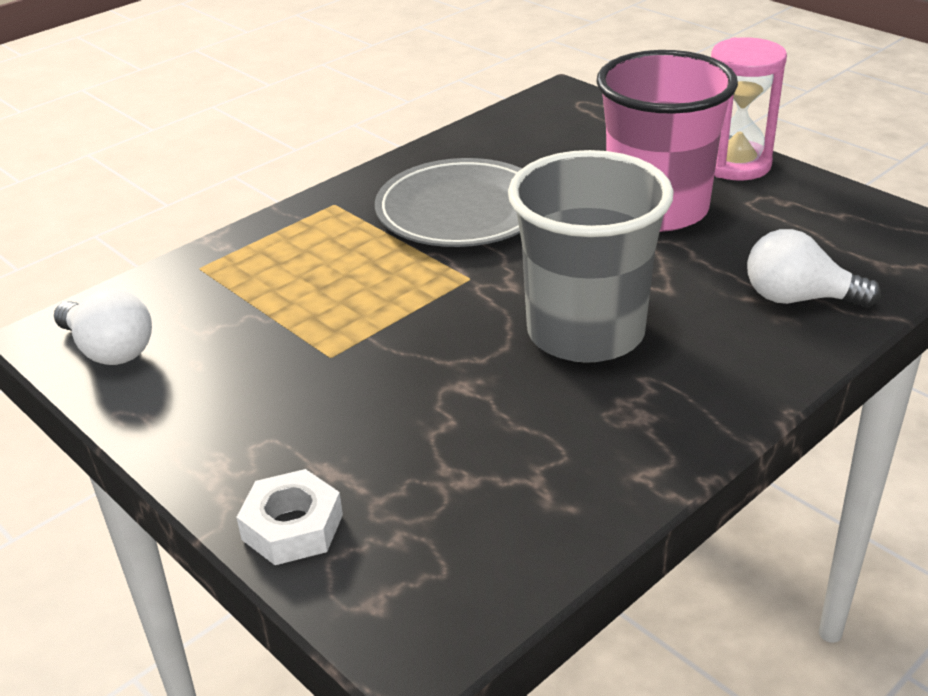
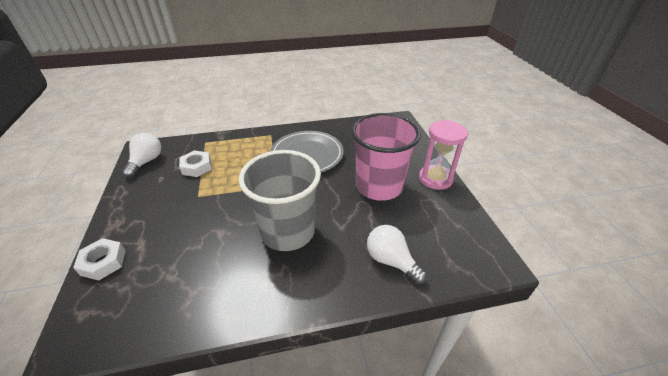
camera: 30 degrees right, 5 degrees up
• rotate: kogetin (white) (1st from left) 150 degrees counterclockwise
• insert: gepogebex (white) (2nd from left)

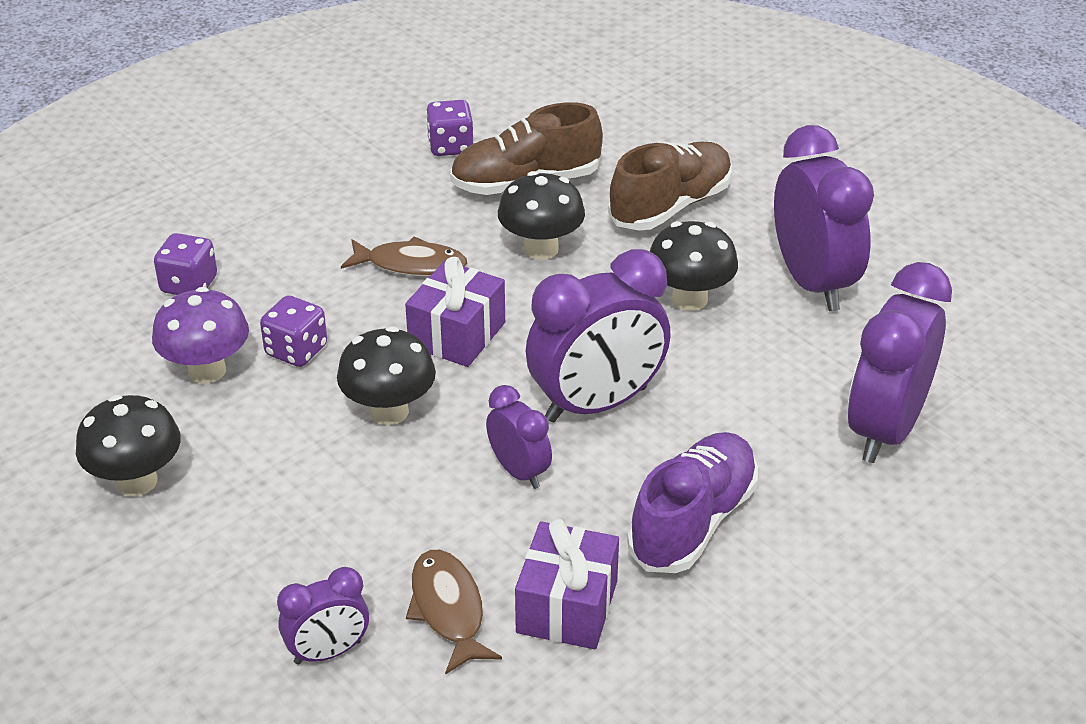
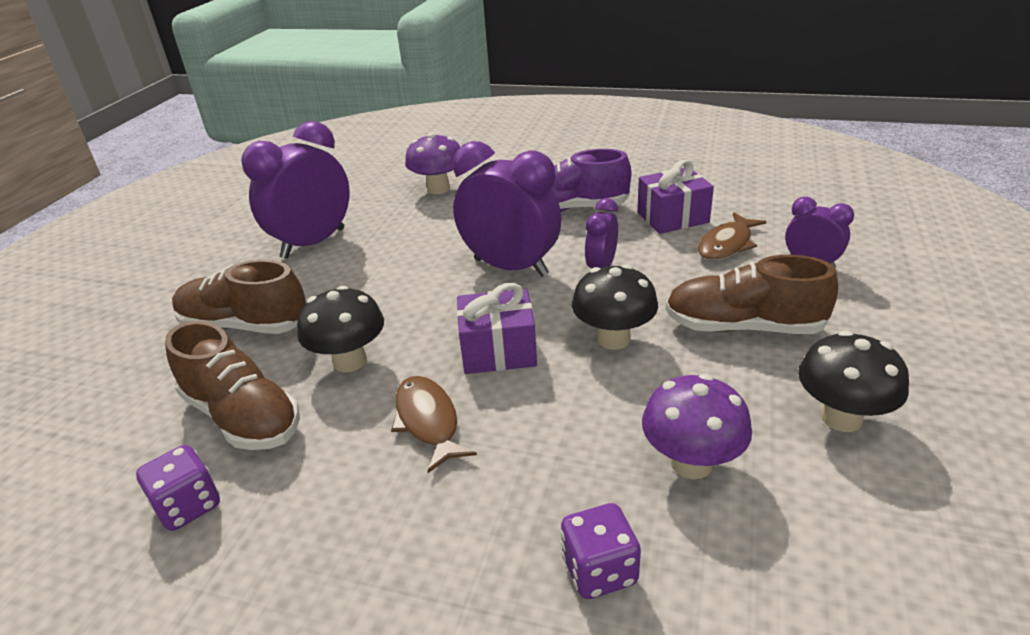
camera: 120 degrees left, 5 degrees down
• delete: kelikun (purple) (2nd from left)
• delete: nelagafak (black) (4th from left)
• replace: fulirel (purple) (5th from left) to nelagafak (purple) (1st from left)
• insert: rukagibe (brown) (3rd from left)

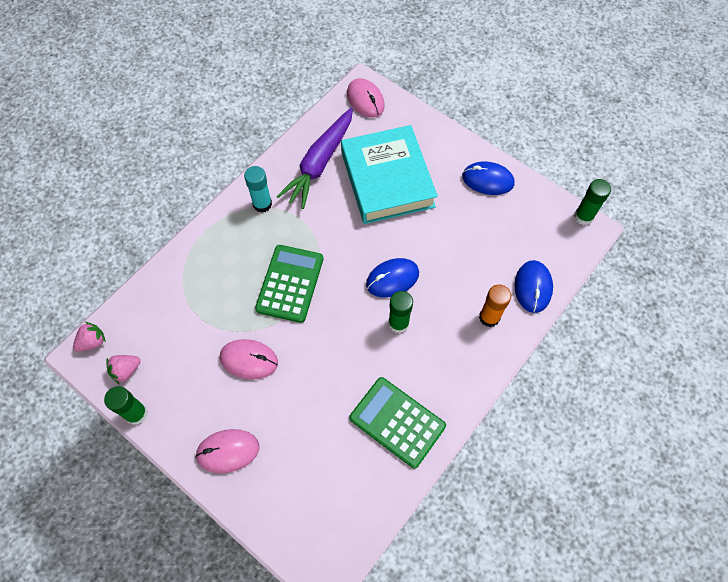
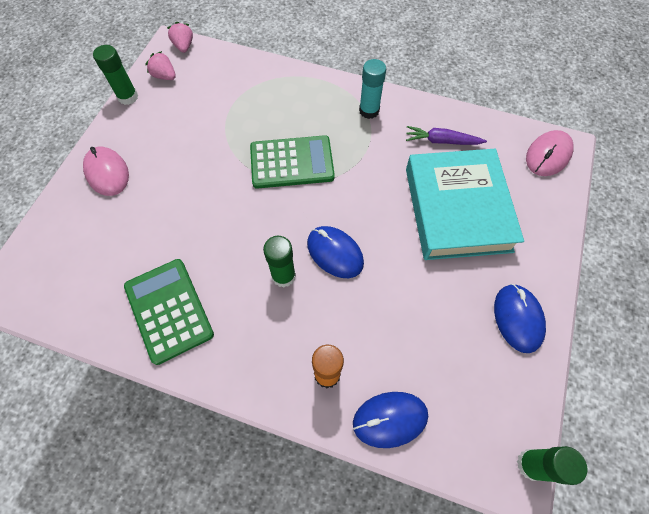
camera: 70 degrees right, 0 degrees up
• rotate: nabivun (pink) (1st from left in the first image) 135 degrees counterclockwise
• delete: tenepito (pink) (2nd from left)
• resize: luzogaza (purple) x0.55
• rotate: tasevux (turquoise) 60 degrees counterclockwise
• rotate: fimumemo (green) (2nd from left in the first image) 45 degrees counterclockwise

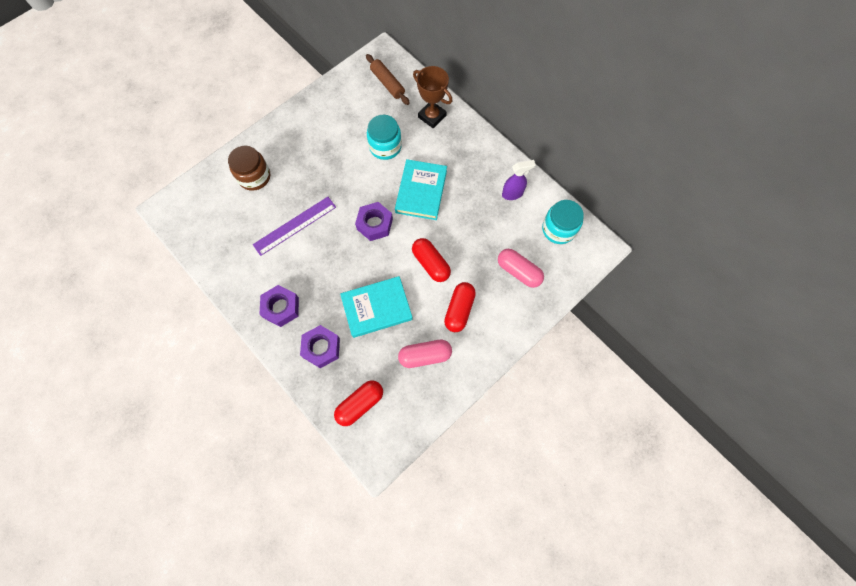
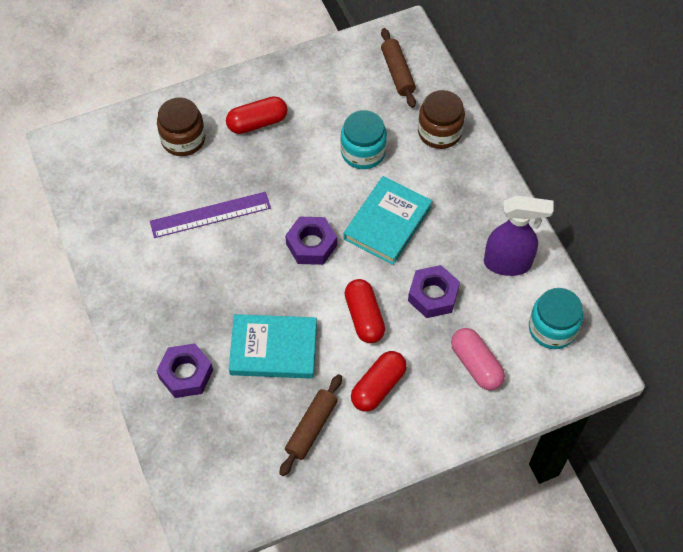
camera: 20 degrees right, 10 degrees down
• move: gepogebex (purple) (1st from left in the first image) to gepogebex (purple) (3rd from left)
• move: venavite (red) (1st from left)
• replace: venavite (pink) (1st from left) to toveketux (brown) (1st from left)
• replace: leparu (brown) to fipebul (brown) (2nd from left)
• resize: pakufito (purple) x1.54

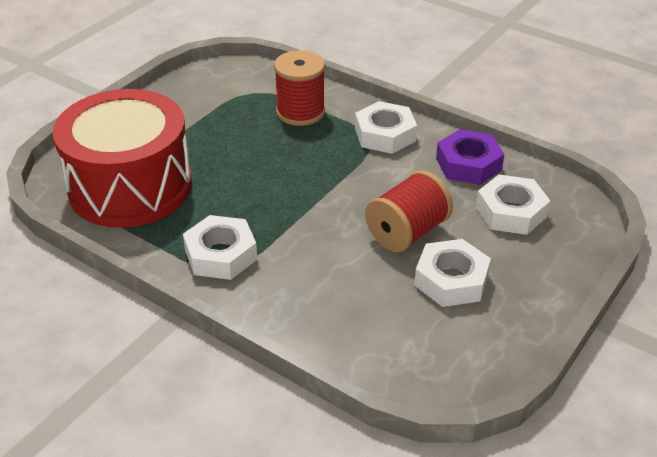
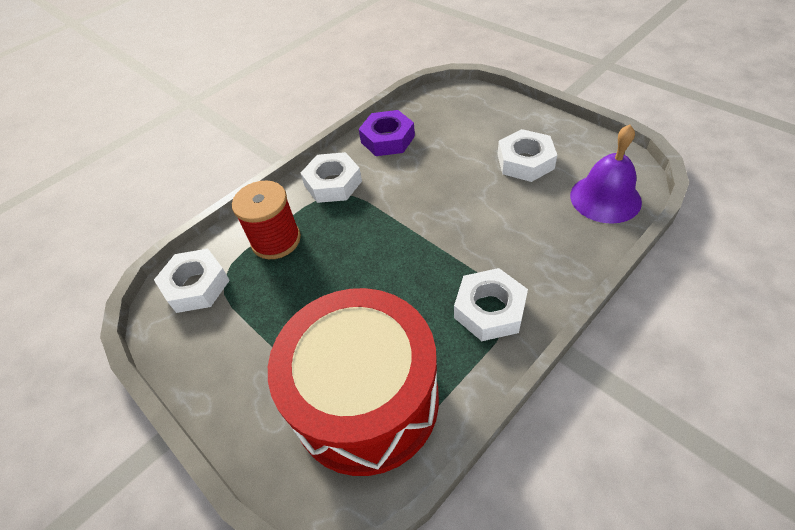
camera: 75 degrees left, 10 degrees up
• delete: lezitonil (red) (2nd from left)
• move: gepogebex (white) (4th from left in the first image) to gepogebex (white) (1st from left)
• insert: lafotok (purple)

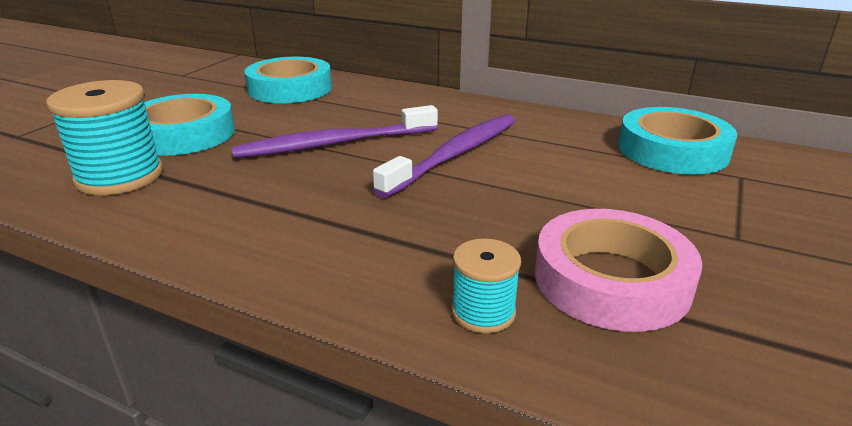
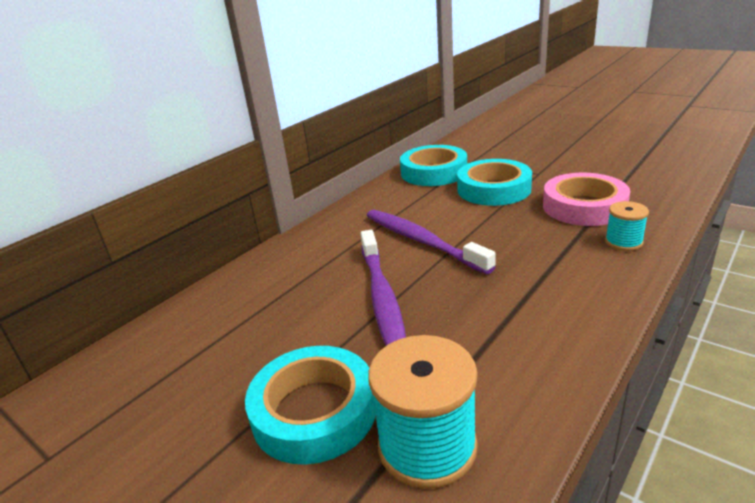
camera: 75 degrees left, 0 degrees up
• move: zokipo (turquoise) (2nd from left in the first image) to zokipo (turquoise) (3rd from left)

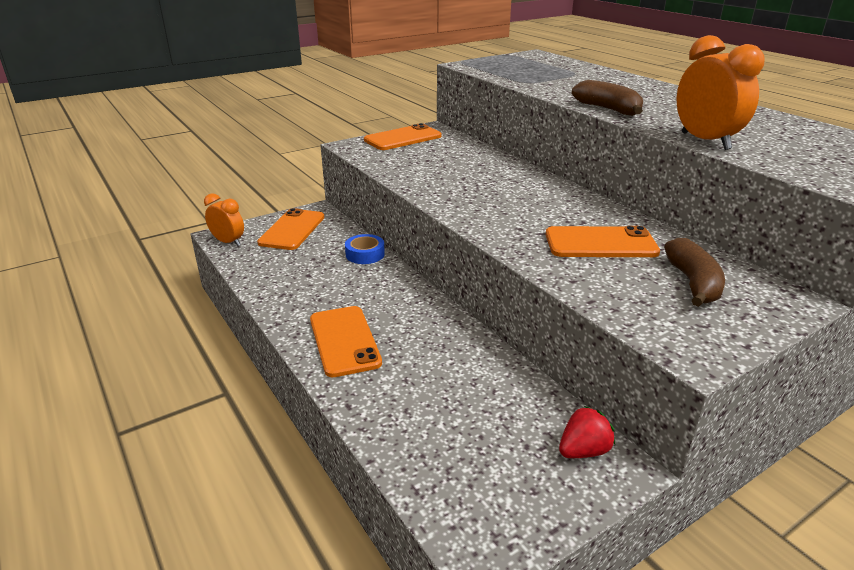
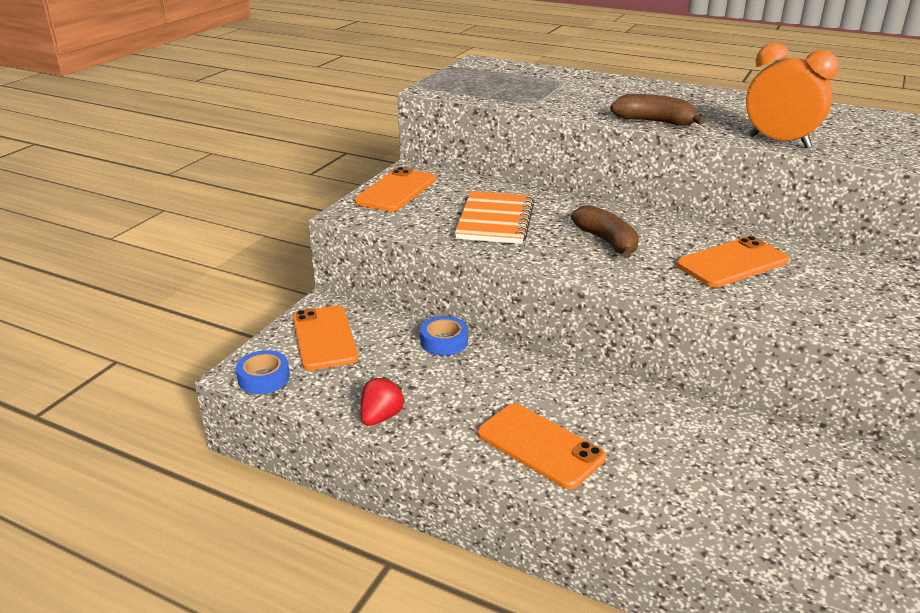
camera: 30 degrees left, 0 degrees up
• replace: fulirel (orange) (1st from left) to zokipo (blue) (1st from left)
• move: nabivun (red)
• move: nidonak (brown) (2nd from left in the first image) to nidonak (brown) (1st from left)
• insert: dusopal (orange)

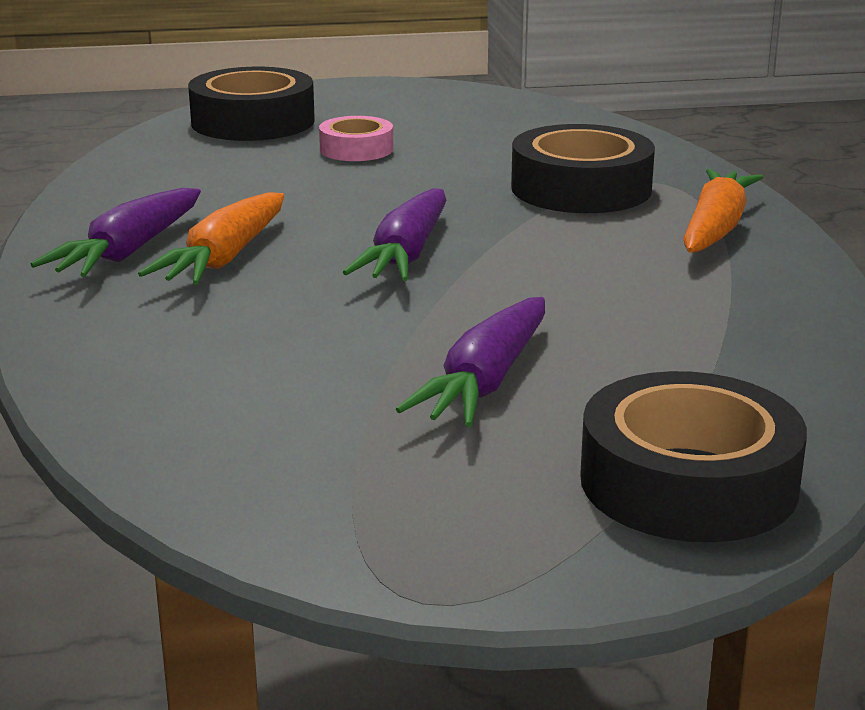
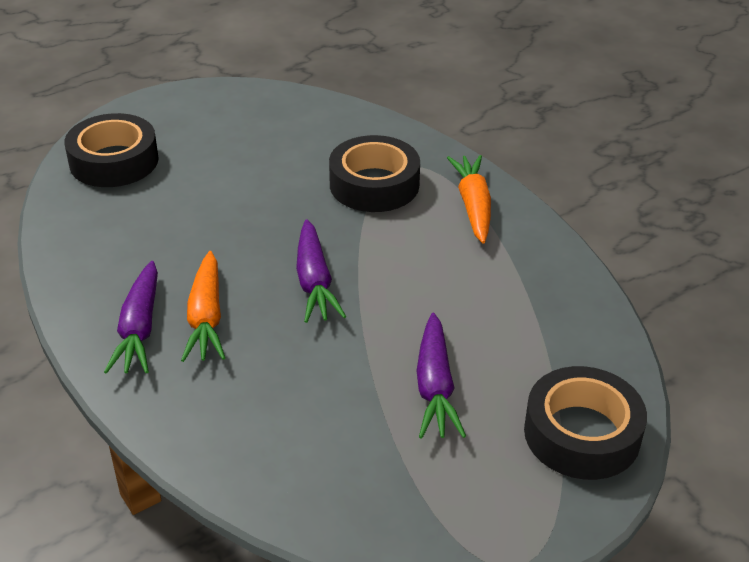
camera: 25 degrees left, 15 degrees up
• delete: zokipo (pink)

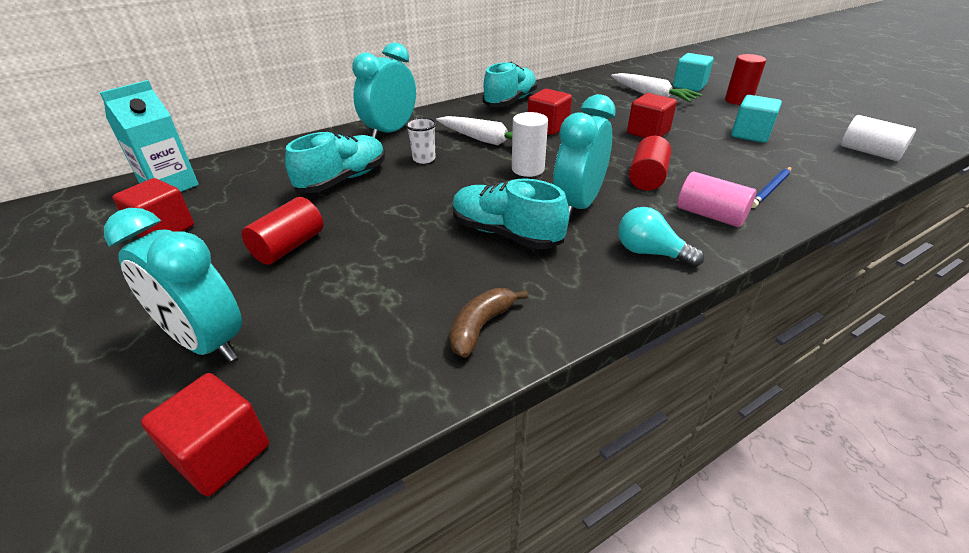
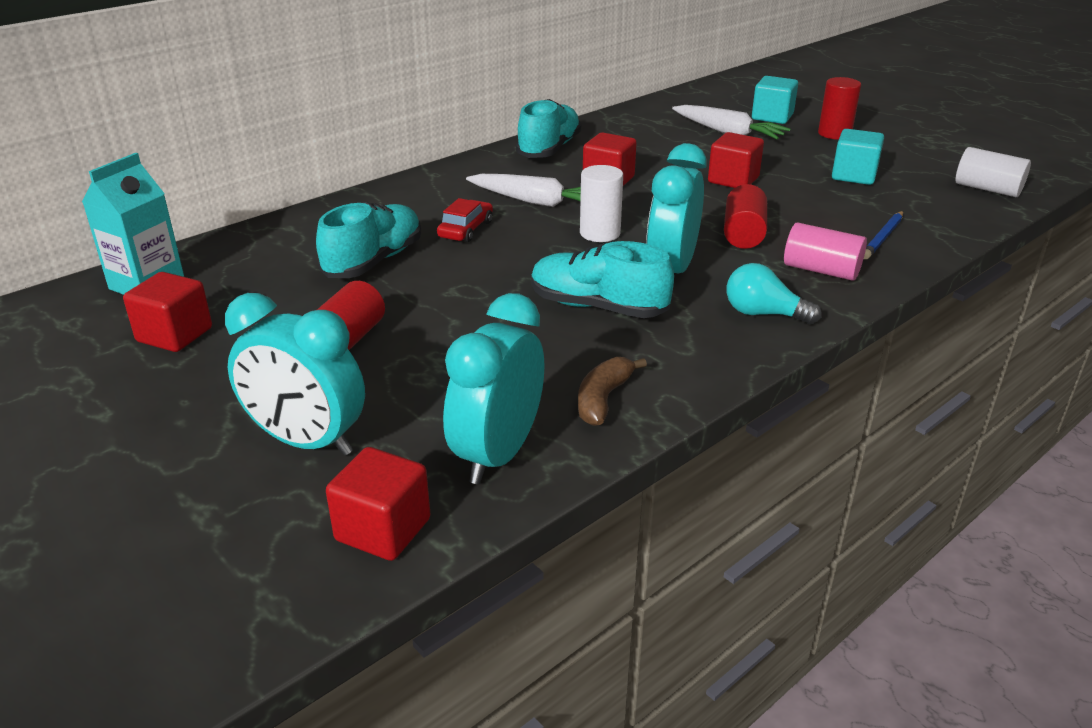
camera: 10 degrees left, 5 degrees down
• move: fulirel (turquoise) (2nd from left)
• replace: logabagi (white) to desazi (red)

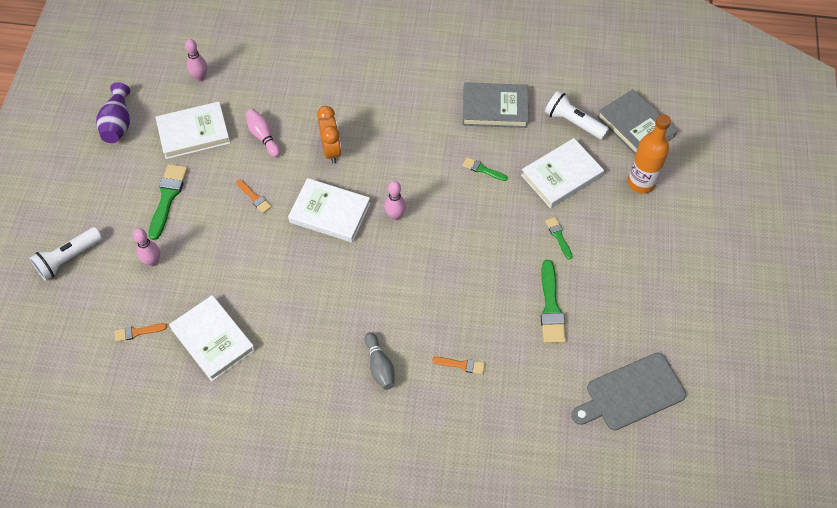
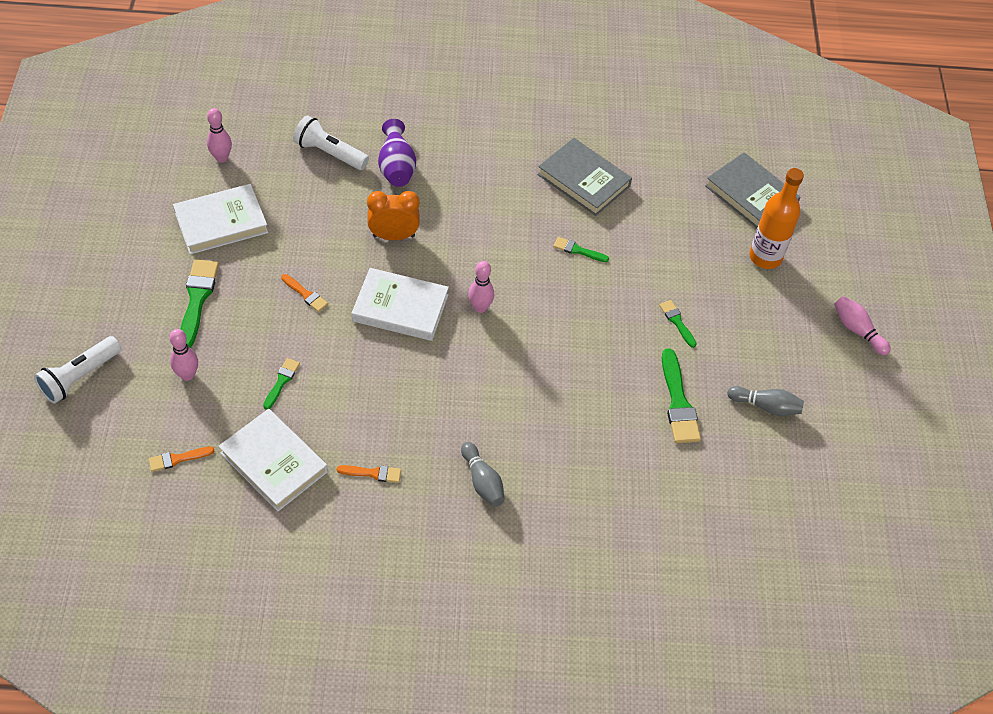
camera: 10 degrees left, 5 degrees down
• move: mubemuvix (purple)
• move: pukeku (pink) (3rd from left in the first image) to pukeku (pink) (4th from left)
• rotate: fulirel (orange) 75 degrees counterclockwise
• move: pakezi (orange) (3rd from left)
• rotate: tasevux (grey) (1st from left) 45 degrees clockwise
• delete: tasevux (white) (4th from left)
• move: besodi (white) (2nd from left)
• delete: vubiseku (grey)
• insert: pakezi (green) (2nd from left)
• insert: pukeku (grey) (2nd from left)

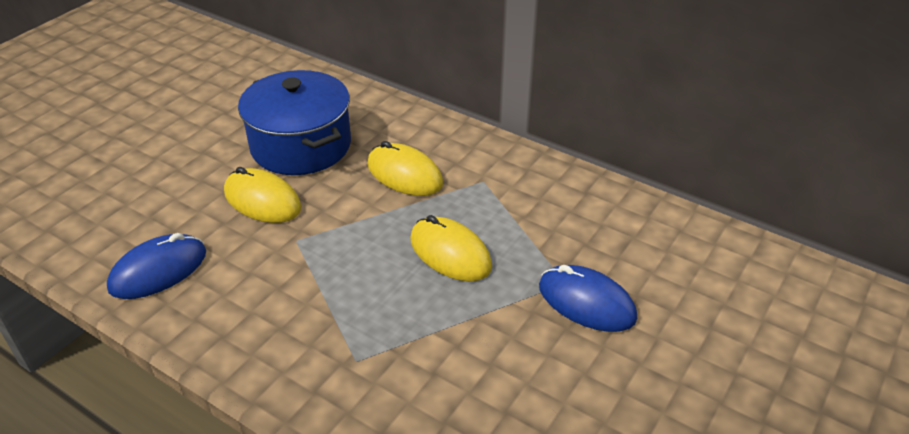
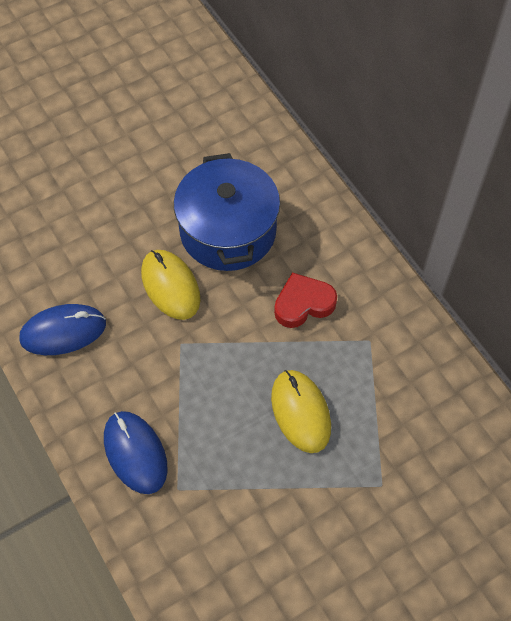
camera: 25 degrees right, 20 degrees up
• replace: tenepito (yellow) (2nd from left) to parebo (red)
• move: tenepito (blue) (2nd from left)

